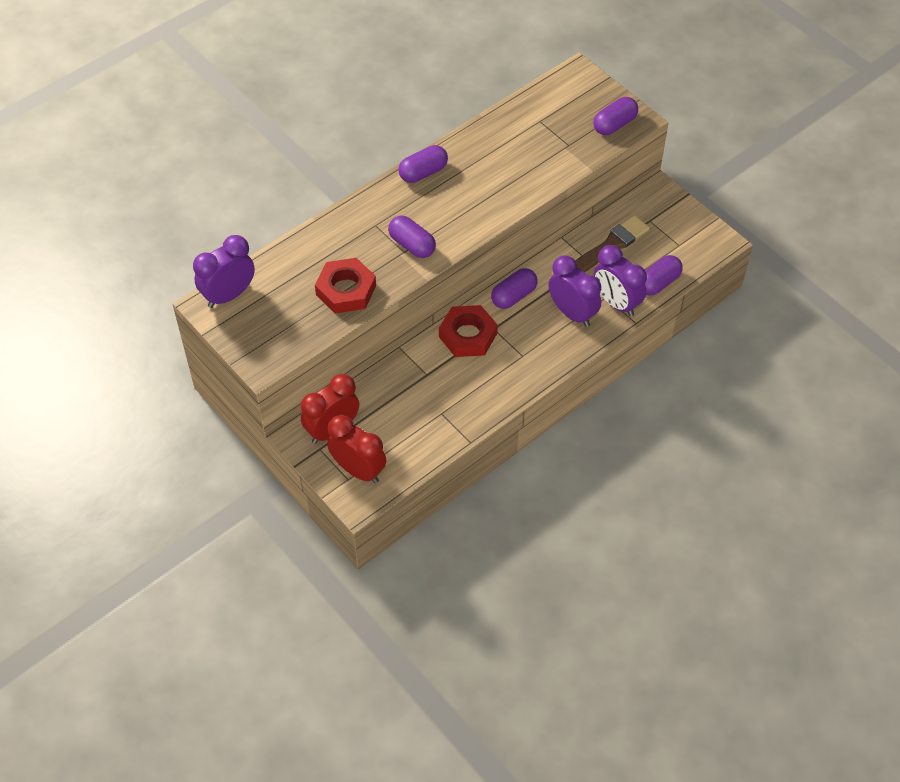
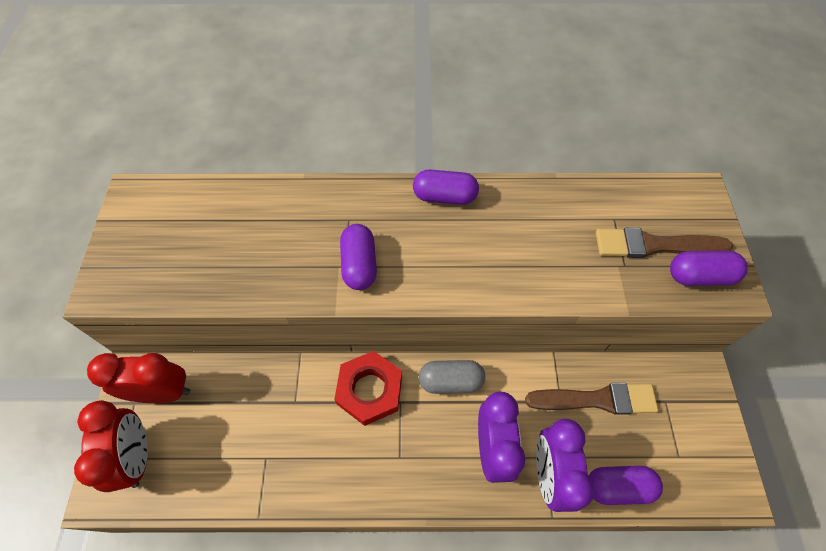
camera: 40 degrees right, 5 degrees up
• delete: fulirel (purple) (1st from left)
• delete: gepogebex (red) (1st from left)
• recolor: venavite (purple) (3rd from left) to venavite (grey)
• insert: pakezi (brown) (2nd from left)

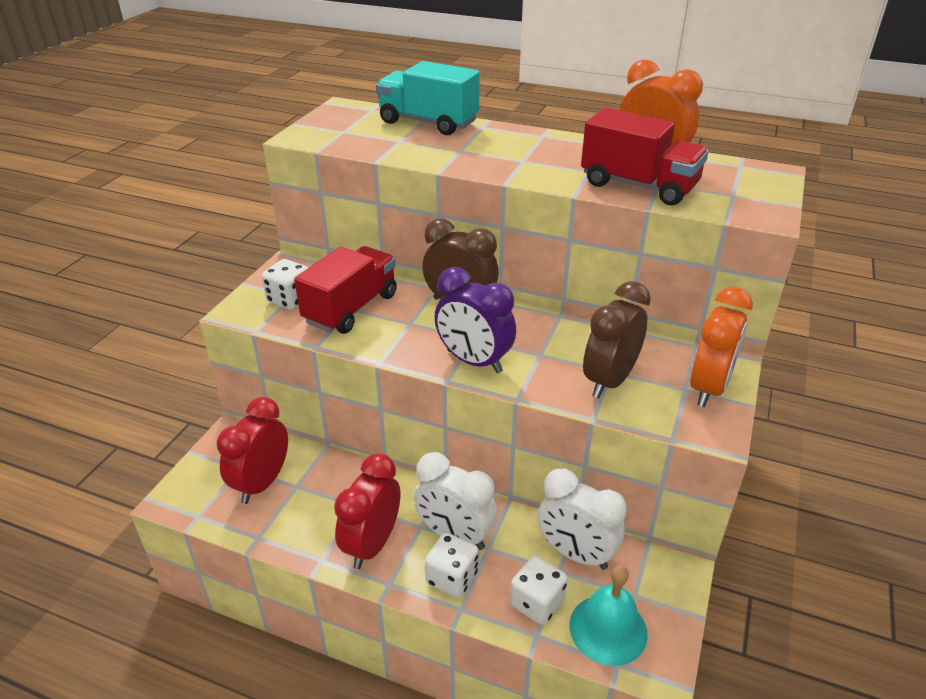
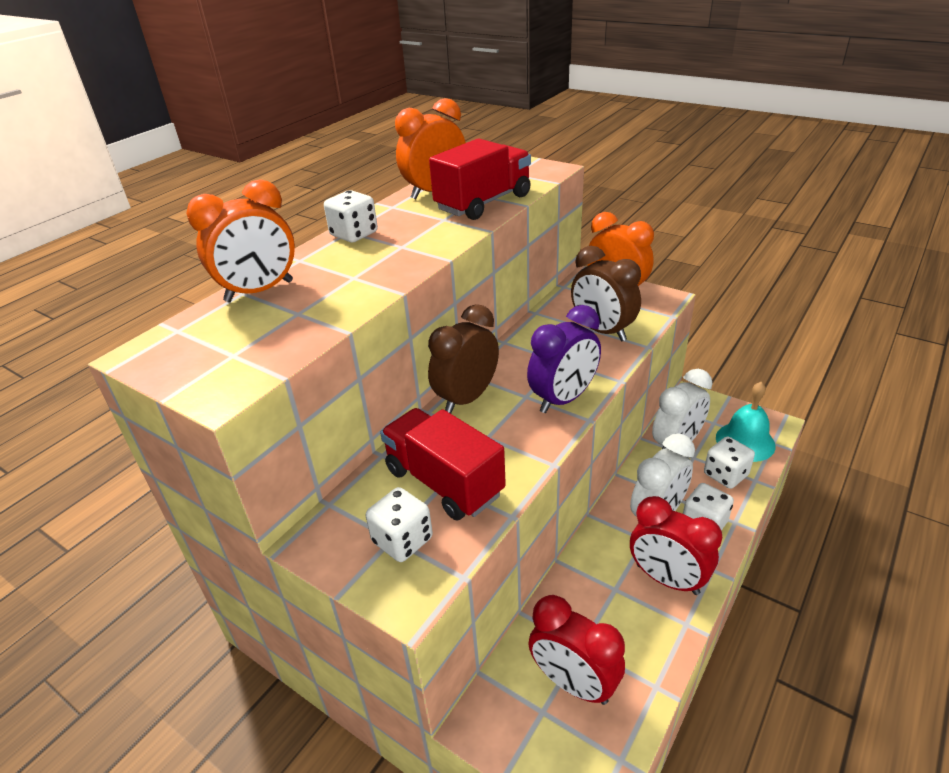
camera: 75 degrees left, 0 degrees up
• replace: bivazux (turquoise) to fulirel (orange) (1st from left)
• insert: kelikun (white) (1st from left)

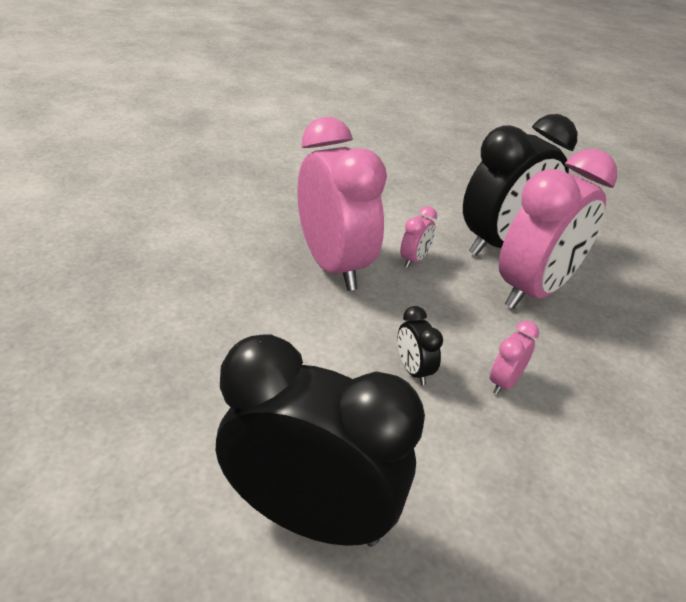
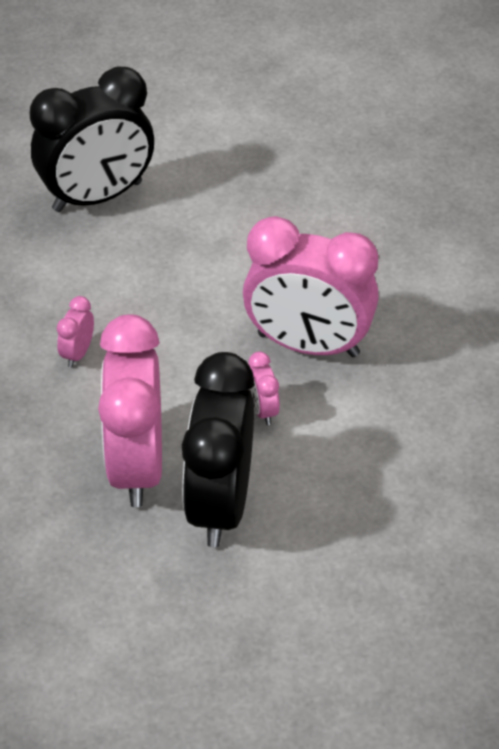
camera: 135 degrees right, 10 degrees up
• delete: fulirel (black) (2nd from left)
• rotate: fulirel (pink) (3rd from left in the first image) 150 degrees counterclockwise

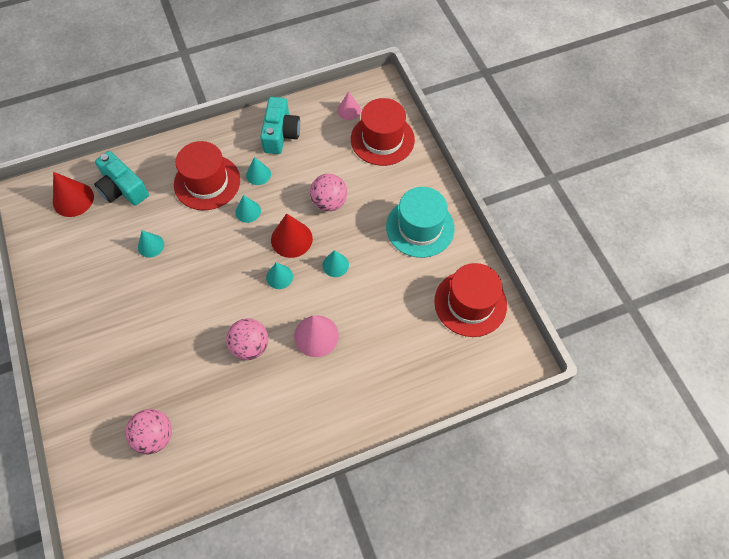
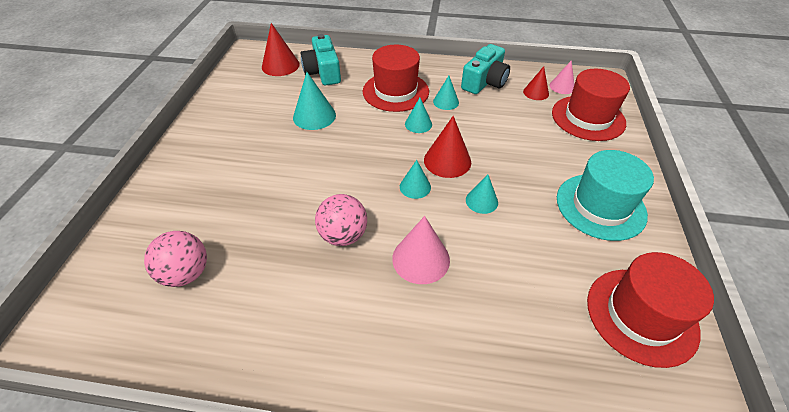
camera: 30 degrees right, 15 degrees down
• resize: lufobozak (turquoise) (1st from left) x1.59
• delete: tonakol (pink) (3rd from left)
• insert: lufobozak (red) (3rd from left)

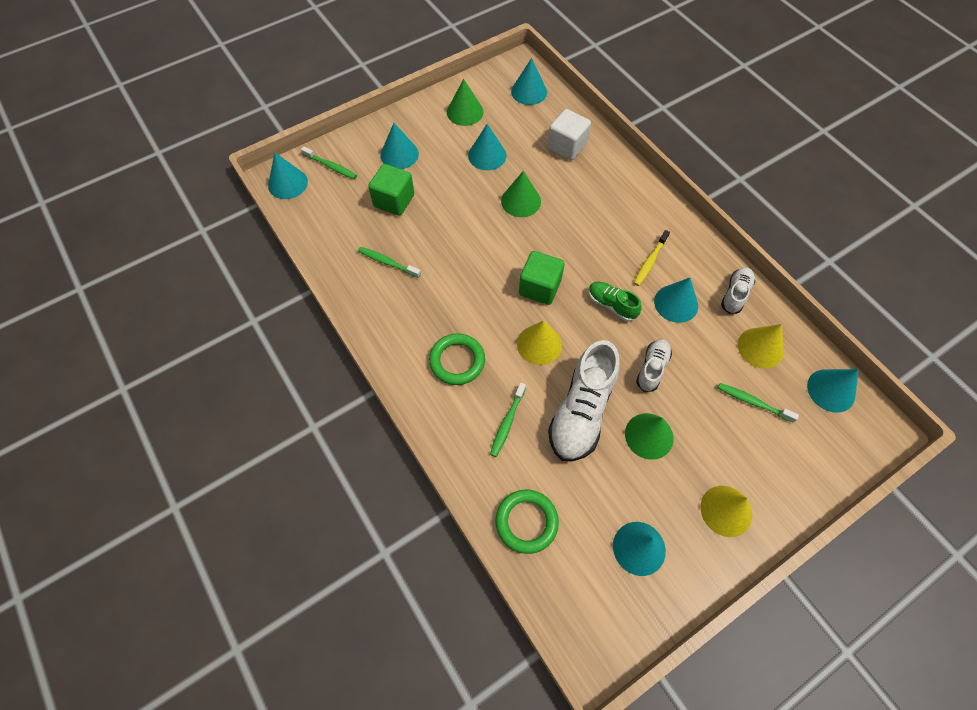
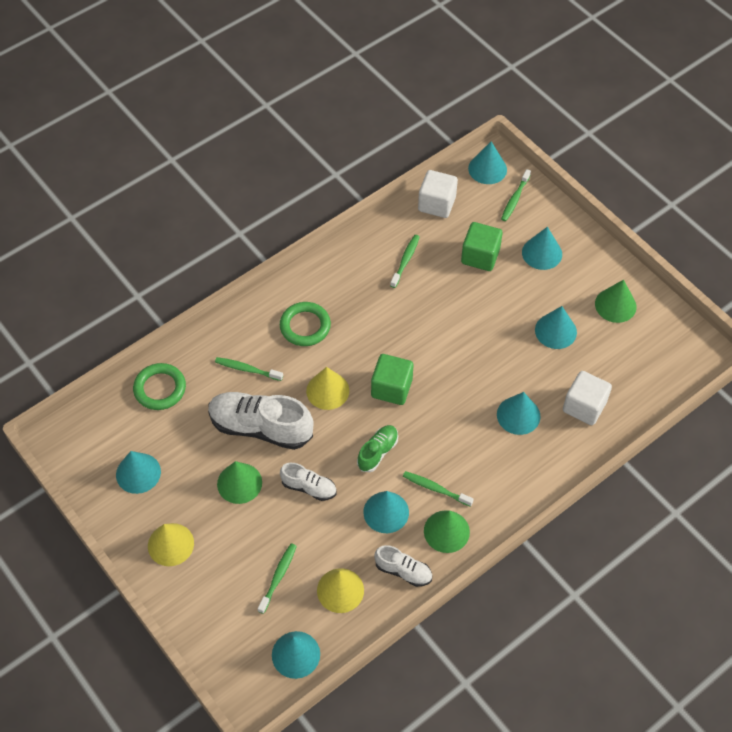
camera: 85 degrees right, 5 degrees down
• move: lufobozak (green) (2nd from left)
• move: lufobozak (turquoise) (4th from left in the first image) to lufobozak (turquoise) (5th from left)
• recolor: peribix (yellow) to peribix (green) (4th from left)
• insert: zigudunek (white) (1st from left)

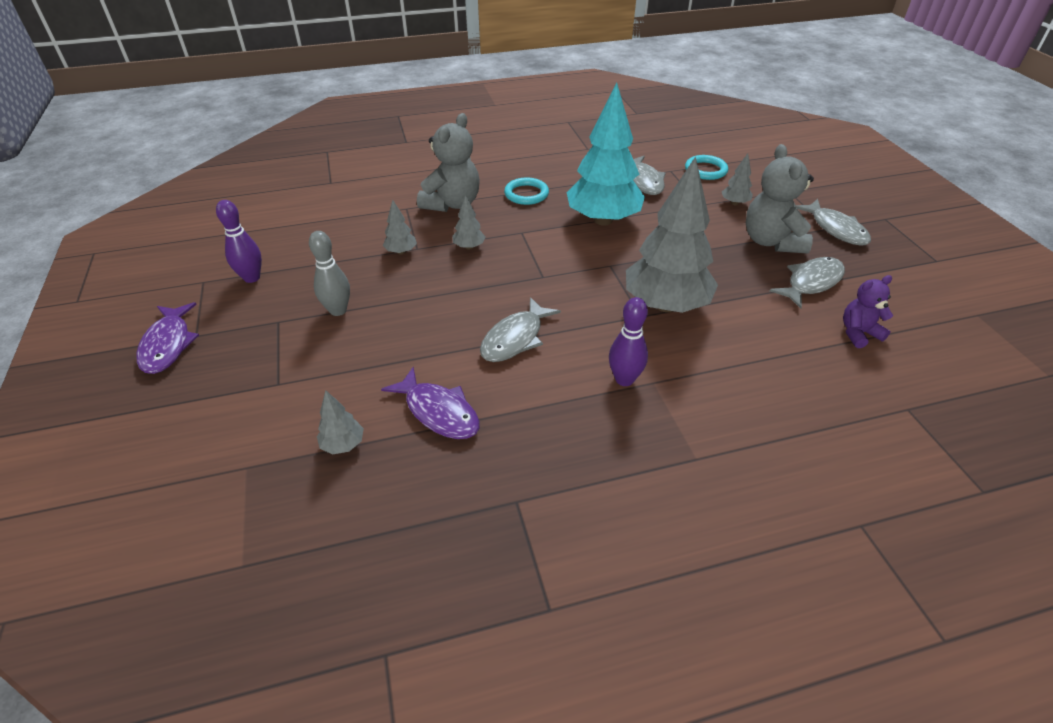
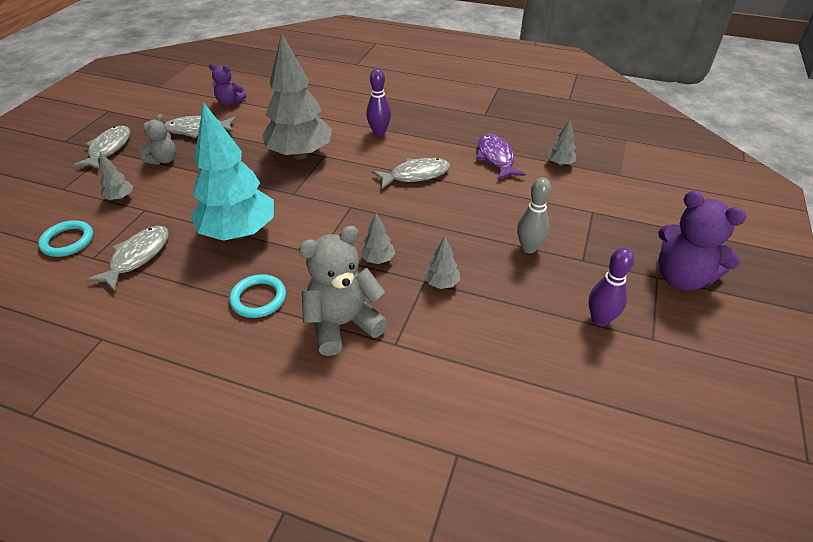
camera: 145 degrees left, 0 degrees up
• replace: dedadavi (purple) (1st from left) to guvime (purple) (2nd from left)
• resize: guvime (grey) (2nd from left in the first image) x0.58

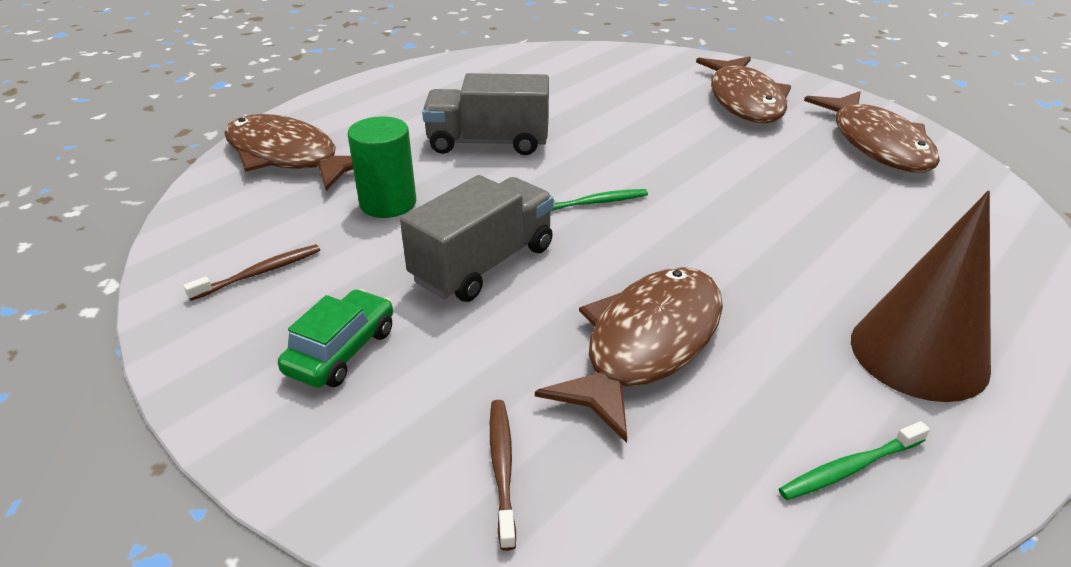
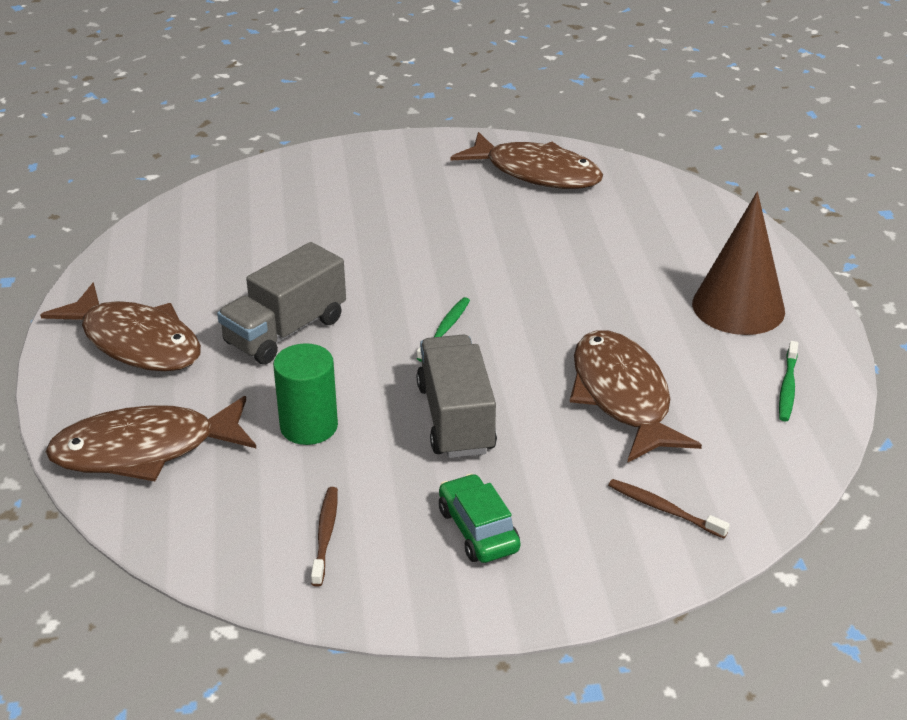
camera: 50 degrees left, 0 degrees up
• move: dedadavi (brown) (3rd from left in the first image) to dedadavi (brown) (1st from left)

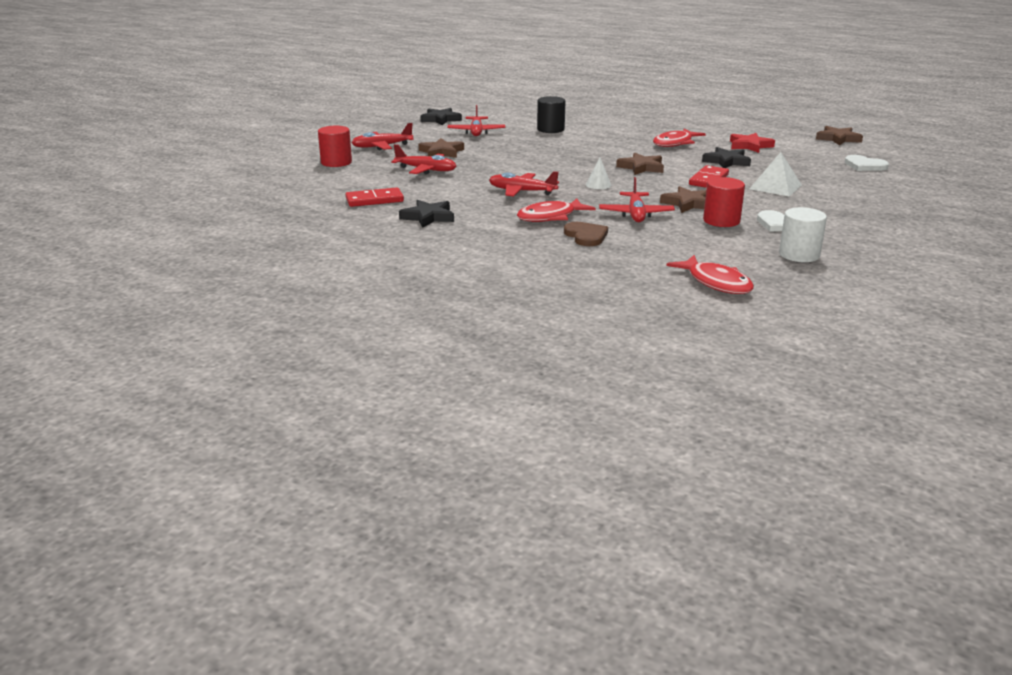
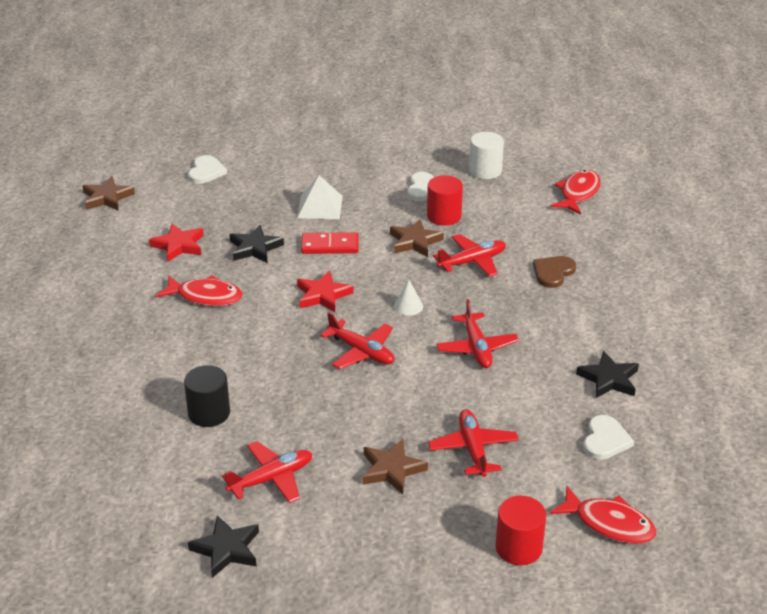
camera: 120 degrees left, 10 degrees up
• replace: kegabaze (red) (1st from left) to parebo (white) (3rd from left)
• move: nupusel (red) (1st from left in the first image) to nupusel (red) (2nd from left)
• move: dedadavi (red) (1st from left in the first image) to dedadavi (red) (3rd from left)
• recolor: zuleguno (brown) (2nd from left) to zuleguno (red) (2nd from left)

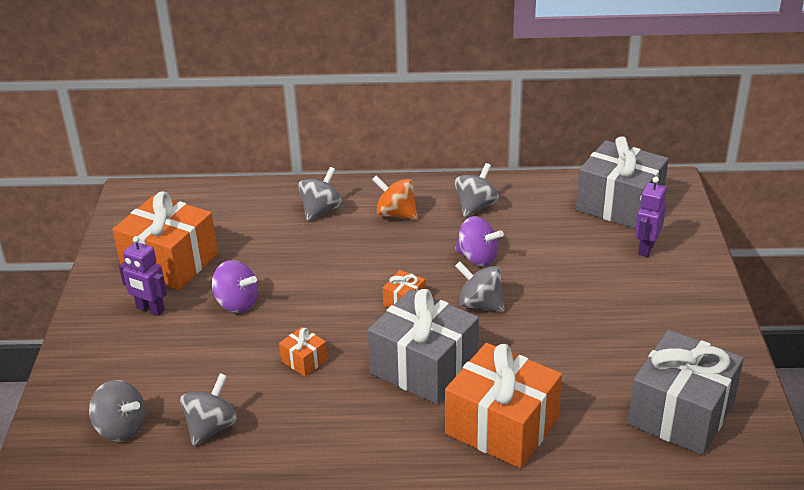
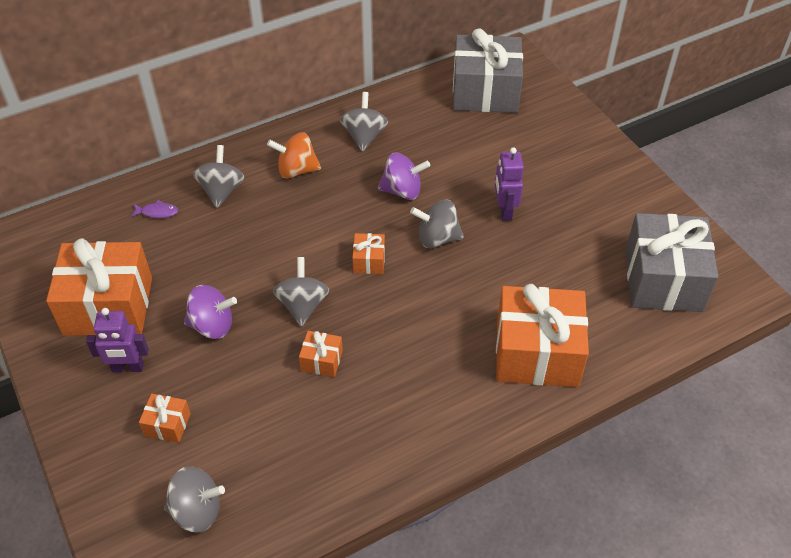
camera: 30 degrees left, 15 degrees up
• move: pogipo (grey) (2nd from left in the first image) to pogipo (grey) (3rd from left)
• delete: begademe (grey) (1st from left)
• move: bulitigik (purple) (2nd from left)
• insert: dedadavi (purple)
• insert: begademe (orange) (2nd from left)

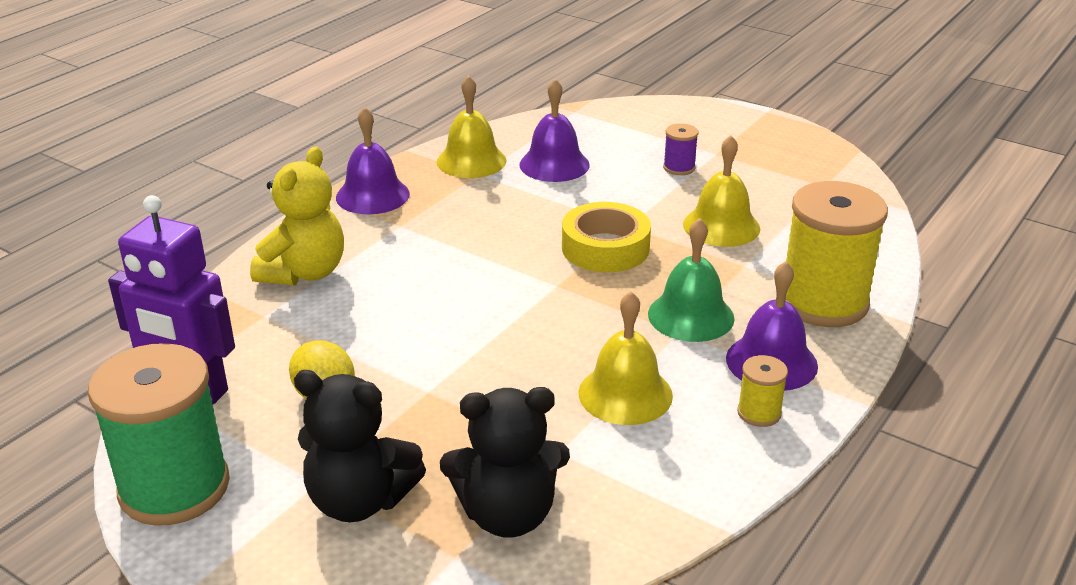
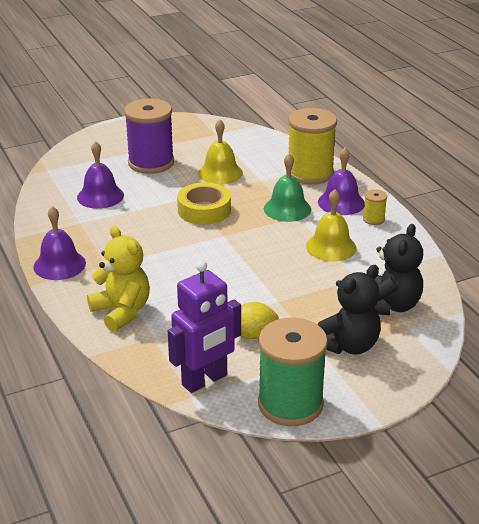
camera: 60 degrees left, 0 degrees up
• delete: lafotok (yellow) (1st from left)
• resize: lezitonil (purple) x2.30

